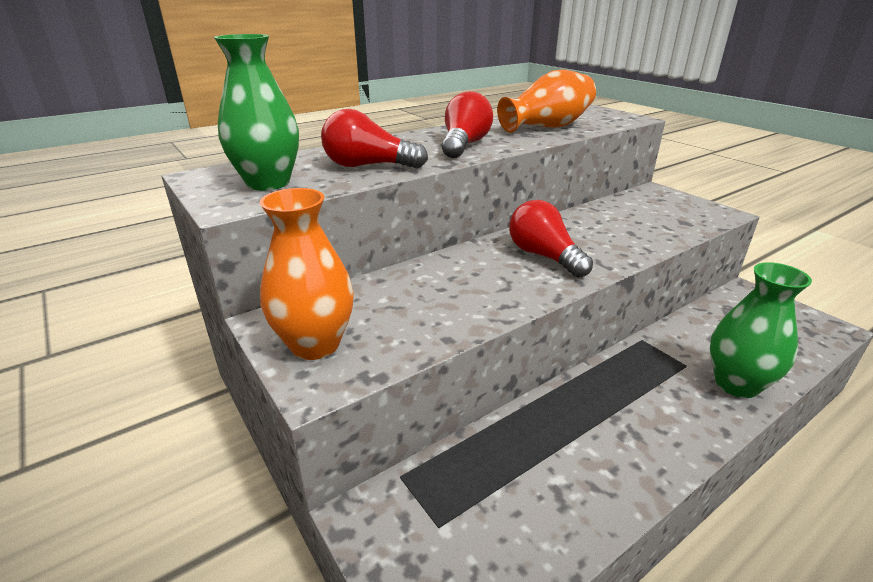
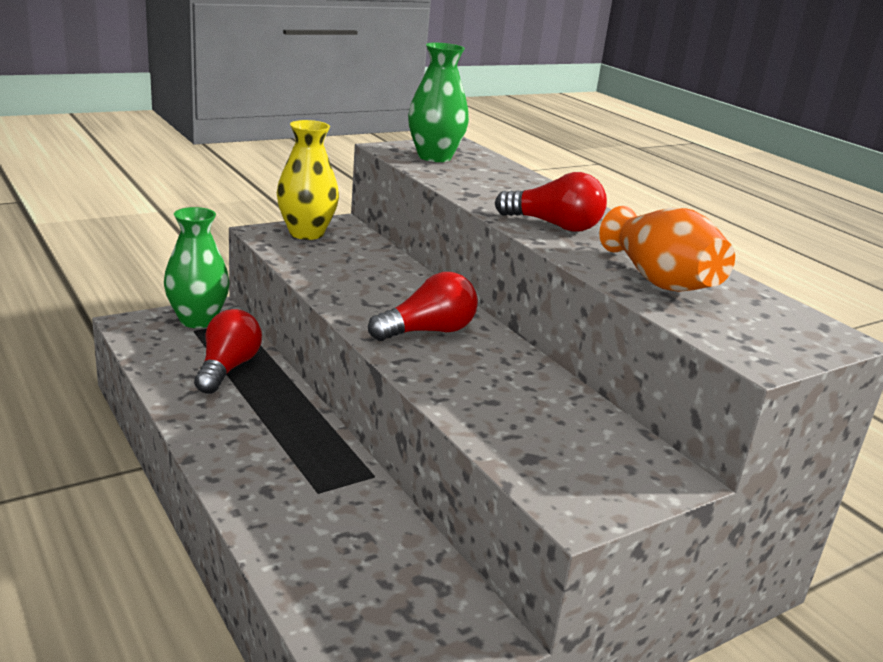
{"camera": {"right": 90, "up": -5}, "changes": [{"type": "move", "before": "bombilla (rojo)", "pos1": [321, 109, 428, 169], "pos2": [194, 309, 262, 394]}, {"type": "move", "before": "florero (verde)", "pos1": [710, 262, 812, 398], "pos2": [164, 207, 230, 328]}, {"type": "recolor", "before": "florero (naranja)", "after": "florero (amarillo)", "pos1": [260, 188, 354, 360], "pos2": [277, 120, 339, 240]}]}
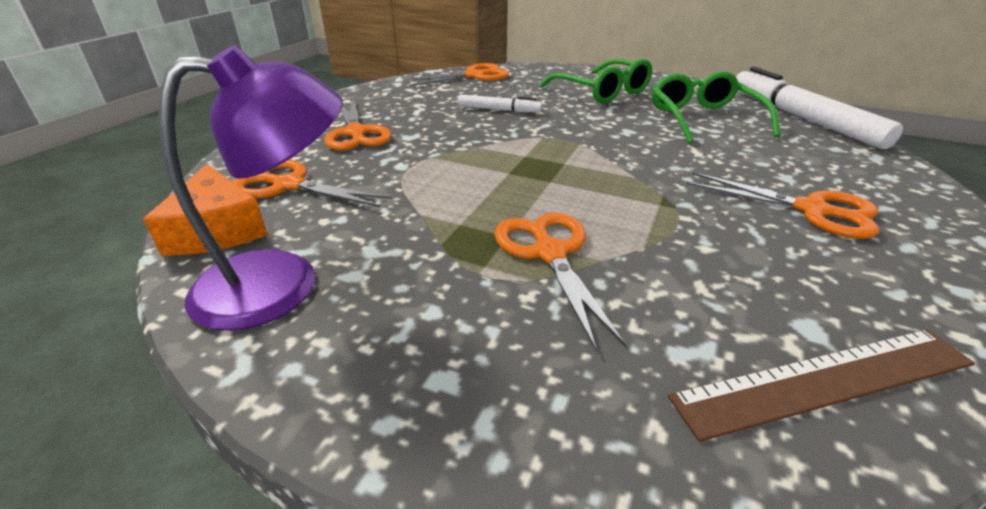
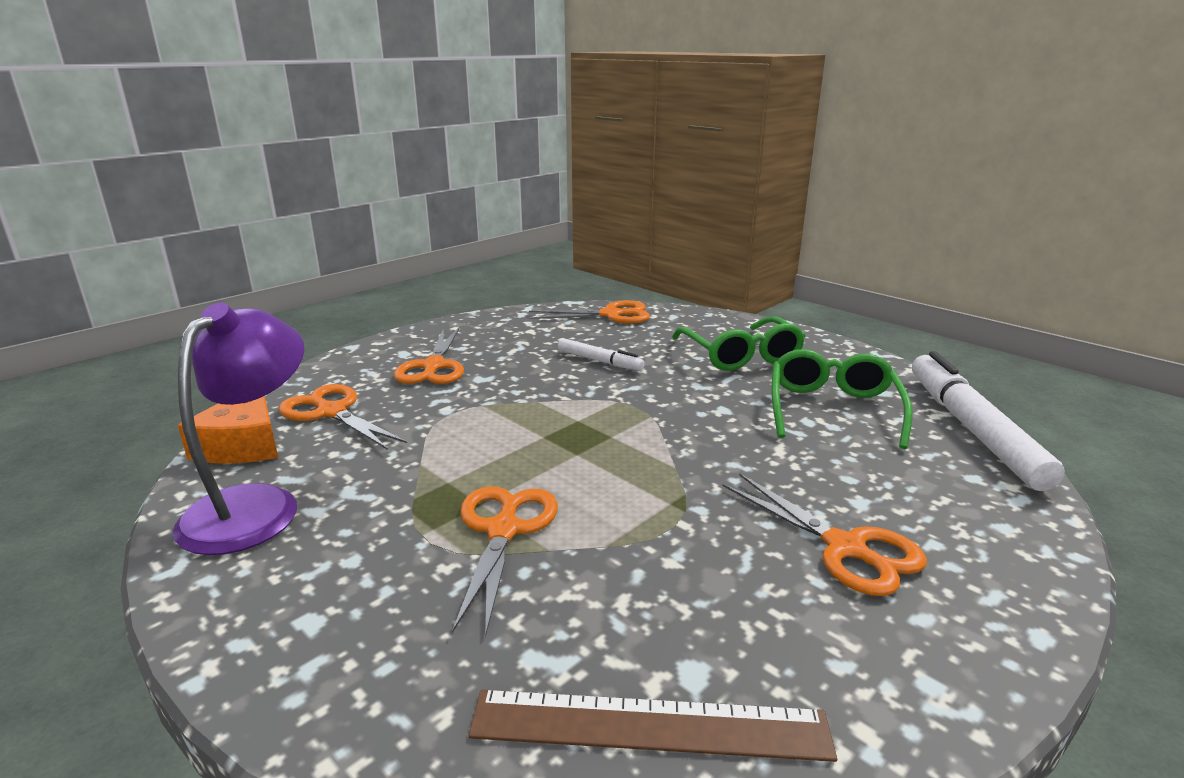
{"camera": {"right": 20, "up": -10}, "changes": [{"type": "rotate", "before": "lámpara (morado)", "pos1": [159, 45, 343, 331], "pos2": [173, 303, 304, 555], "turn": -75}]}
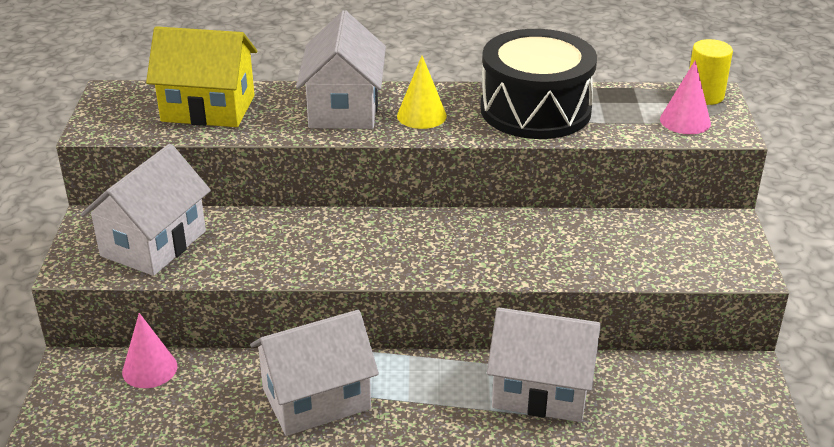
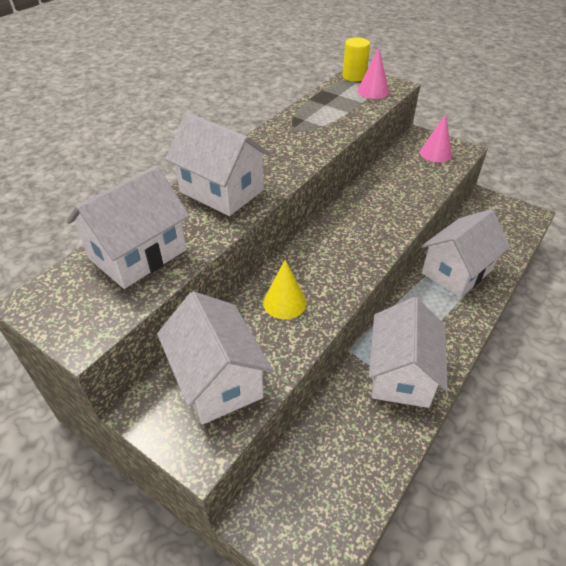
{"camera": {"right": -55, "up": 10}, "changes": [{"type": "delete", "before": "tambor (negro)", "pos1": [480, 29, 597, 139]}, {"type": "move", "before": "cono (rosa)", "pos1": [122, 313, 177, 388], "pos2": [420, 114, 452, 163]}, {"type": "move", "before": "cono (amarillo)", "pos1": [397, 56, 447, 129], "pos2": [263, 260, 307, 319]}, {"type": "recolor", "before": "casa (amarillo)", "after": "casa (blanco)", "pos1": [146, 26, 257, 127], "pos2": [66, 166, 189, 289]}]}
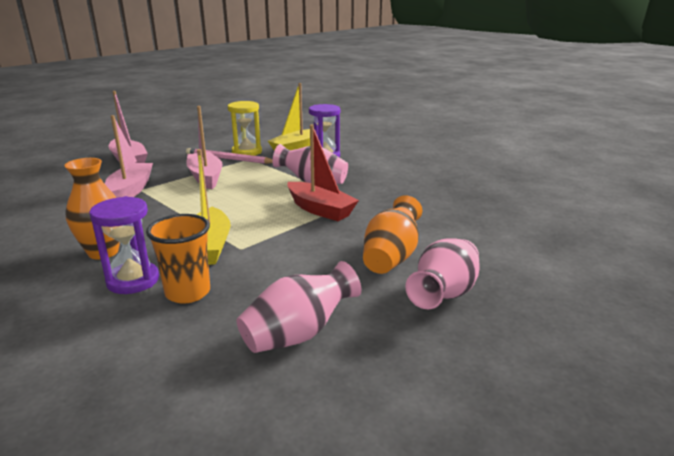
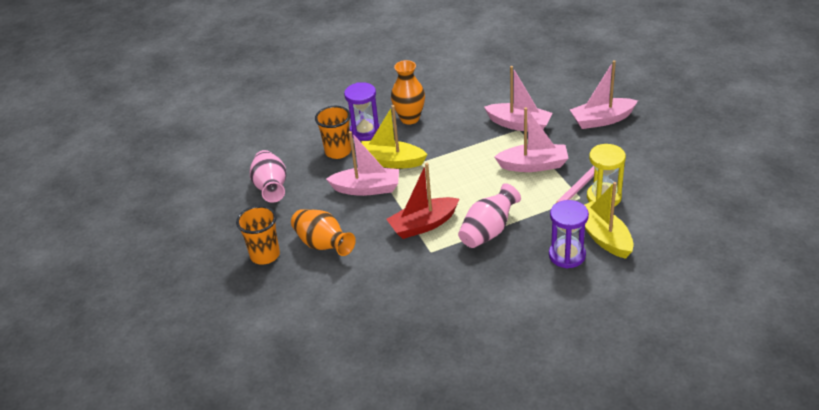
{"camera": {"right": 115, "up": 15}, "changes": [{"type": "insert", "after": "barco (rosa)", "pos2": [326, 131, 399, 196]}, {"type": "replace", "before": "florero (rosa)", "after": "vaso (naranja)", "pos1": [405, 238, 480, 309], "pos2": [236, 206, 280, 265]}]}
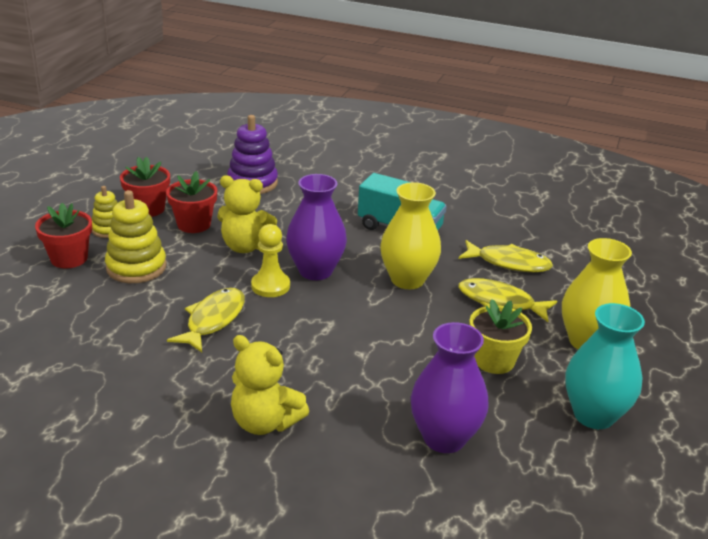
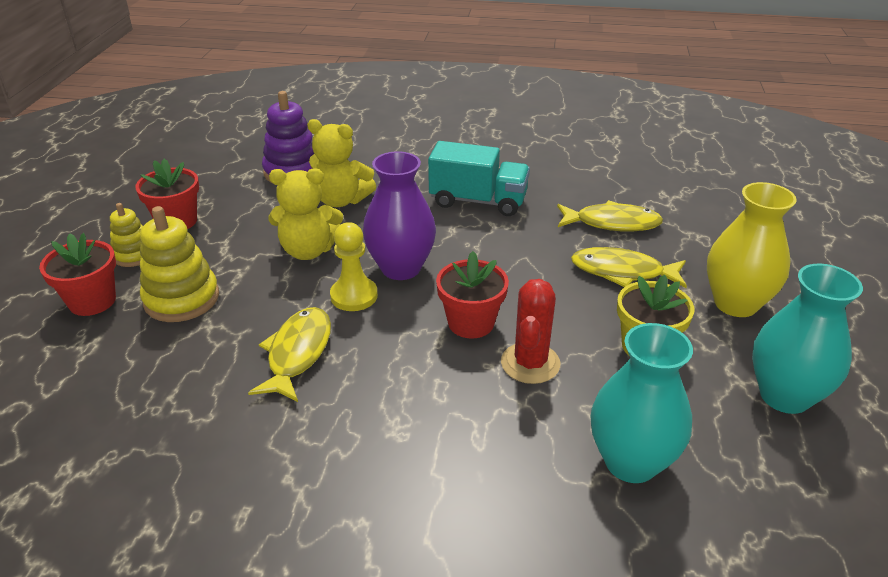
{"camera": {"right": -10, "up": 5}, "changes": [{"type": "delete", "before": "florero (amarillo)", "pos1": [380, 182, 441, 289]}, {"type": "insert", "after": "cactus (rojo)", "pos2": [501, 279, 560, 384]}, {"type": "move", "before": "maceta (rojo)", "pos1": [166, 171, 217, 233], "pos2": [436, 251, 509, 339]}, {"type": "move", "before": "osito (amarillo)", "pos1": [231, 335, 309, 435], "pos2": [307, 119, 376, 207]}, {"type": "recolor", "before": "florero (morado)", "after": "florero (turquesa)", "pos1": [411, 322, 489, 453], "pos2": [591, 323, 693, 483]}]}
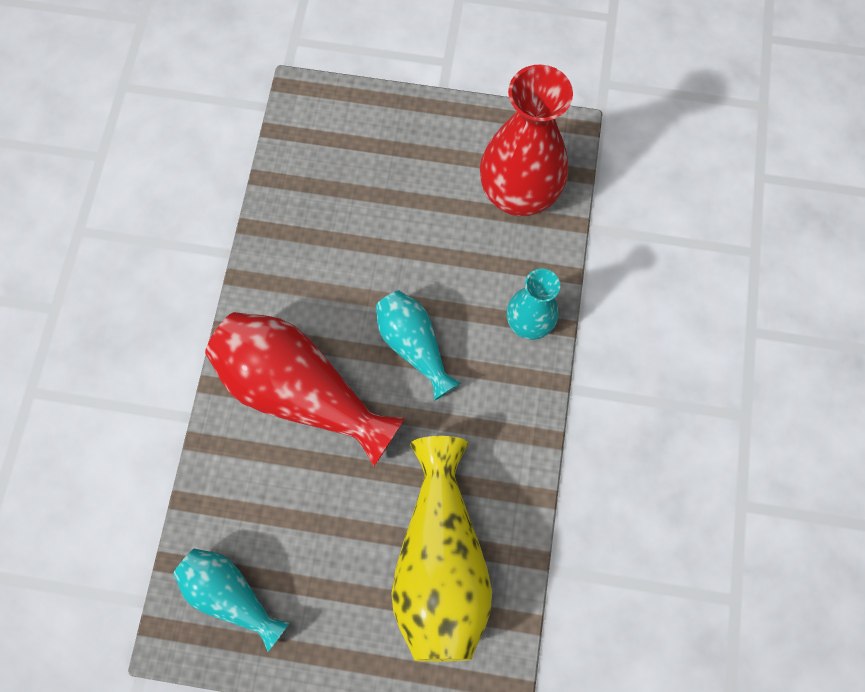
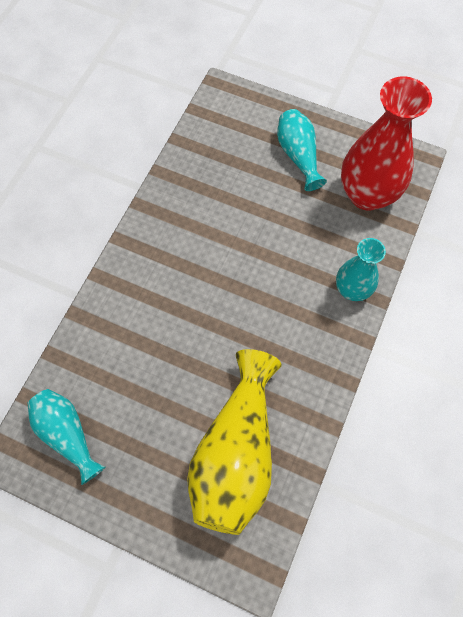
{"camera": {"right": 15, "up": -5}, "changes": [{"type": "delete", "before": "florero (rojo)", "pos1": [205, 312, 405, 467]}, {"type": "move", "before": "florero (turquesa)", "pos1": [376, 290, 461, 401], "pos2": [277, 109, 327, 191]}]}
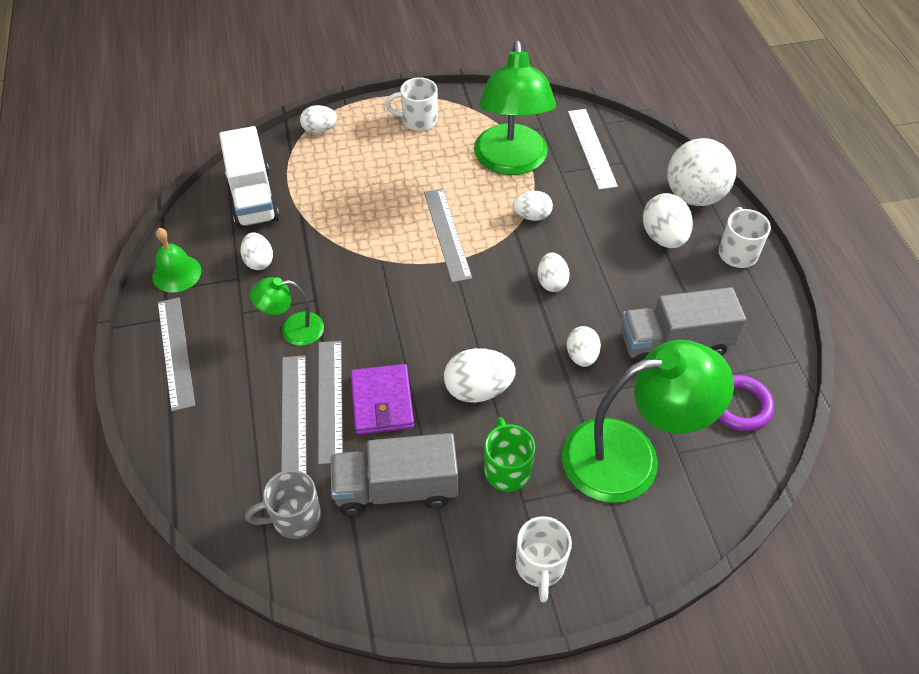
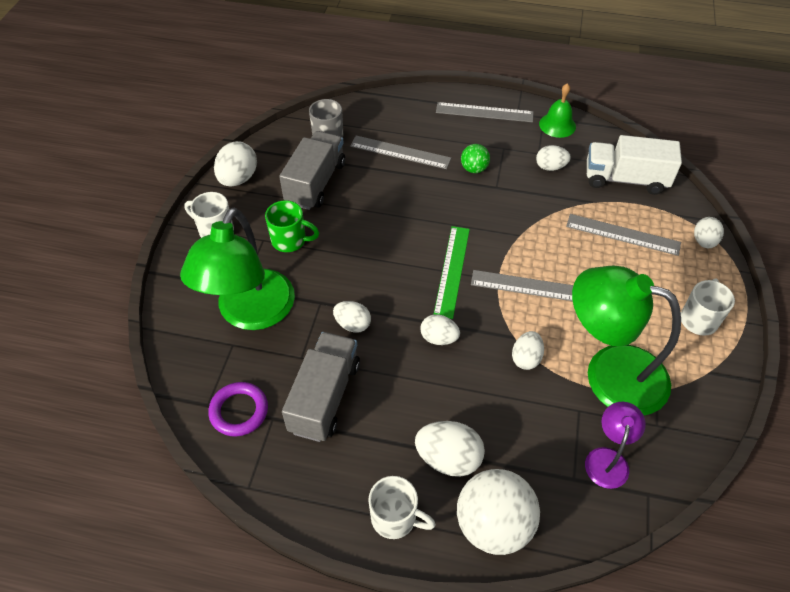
{"camera": {"right": 115, "up": 0}, "changes": [{"type": "delete", "before": "cartera (morado)", "pos1": [350, 364, 414, 435]}, {"type": "insert", "after": "regla (verde)", "pos2": [434, 226, 470, 319]}, {"type": "move", "before": "regla (gris)", "pos1": [318, 341, 343, 465], "pos2": [566, 214, 681, 256]}, {"type": "move", "before": "huevo (blanco)", "pos1": [444, 348, 516, 403], "pos2": [214, 141, 257, 187]}, {"type": "replace", "before": "lámpara (verde)", "after": "pelota (verde)", "pos1": [250, 277, 324, 346], "pos2": [461, 144, 490, 173]}, {"type": "replace", "before": "regla (blanco)", "after": "lámpara (morado)", "pos1": [568, 109, 618, 190], "pos2": [585, 402, 646, 489]}]}
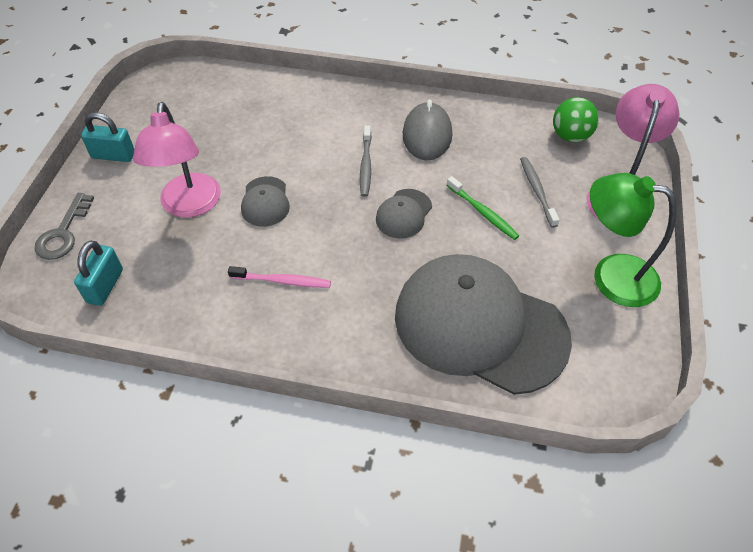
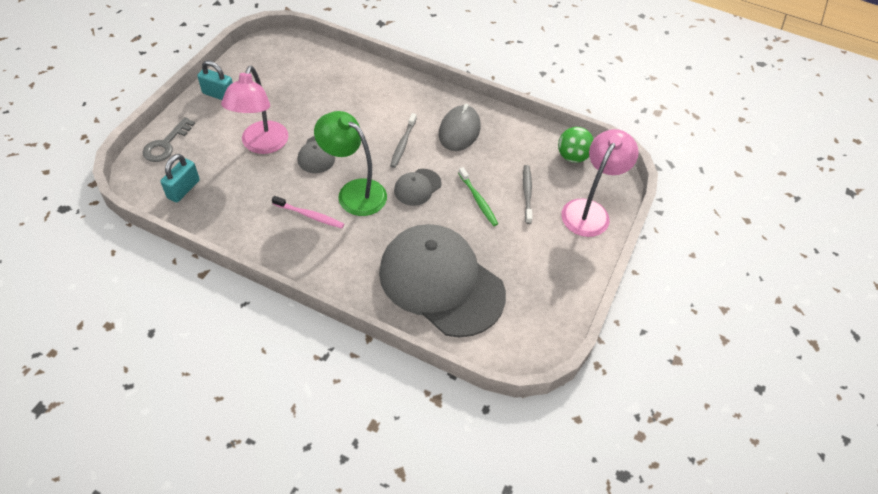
{"camera": {"right": 10, "up": 0}, "changes": [{"type": "move", "before": "lámpara (verde)", "pos1": [590, 173, 677, 307], "pos2": [314, 111, 387, 216]}]}
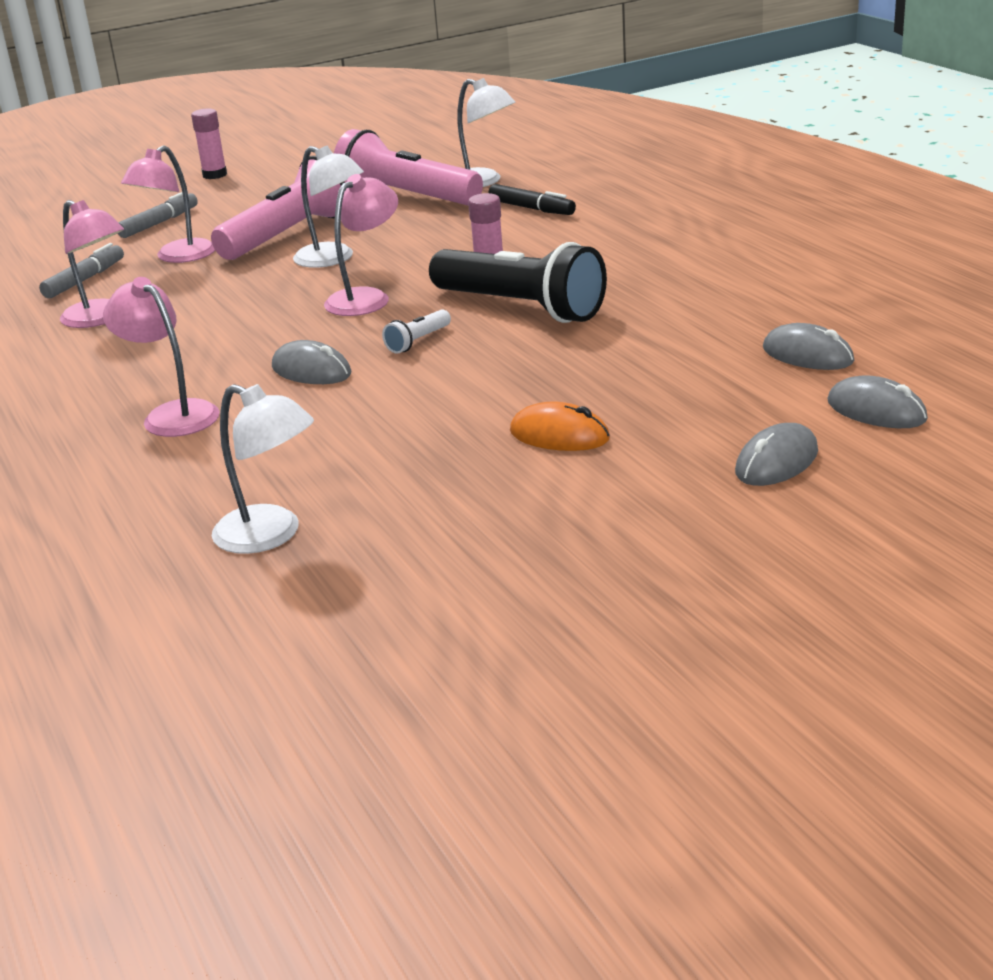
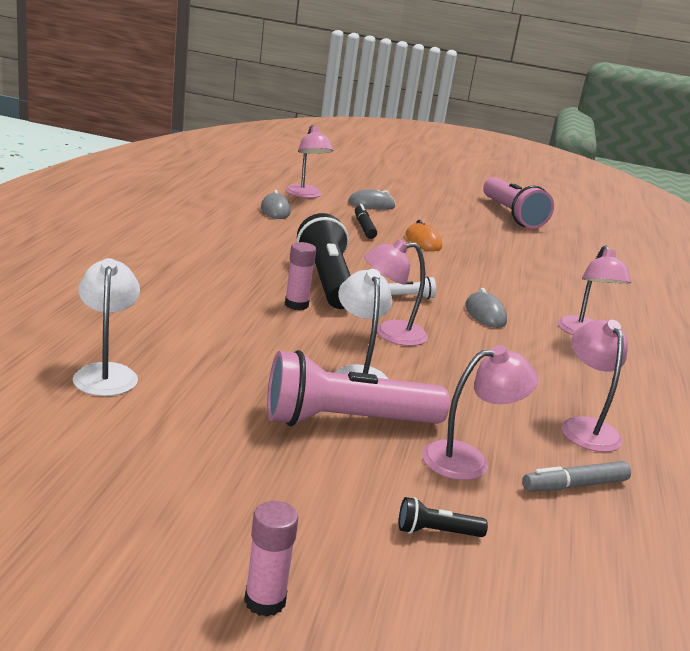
{"camera": {"right": -145, "up": -5}, "changes": [{"type": "delete", "before": "lámpara (blanco)", "pos1": [212, 384, 314, 554]}, {"type": "move", "before": "lámpara de mano (rosa)", "pos1": [334, 129, 483, 205], "pos2": [483, 177, 554, 229]}, {"type": "move", "before": "rotulador (negro)", "pos1": [488, 184, 576, 215], "pos2": [355, 204, 377, 239]}, {"type": "replace", "before": "rotulador (gris)", "after": "lámpara de mano (negro)", "pos1": [118, 191, 198, 238], "pos2": [399, 497, 488, 537]}, {"type": "replace", "before": "ratón (gris)", "after": "lámpara (rosa)", "pos1": [827, 375, 928, 428], "pos2": [286, 125, 333, 198]}]}
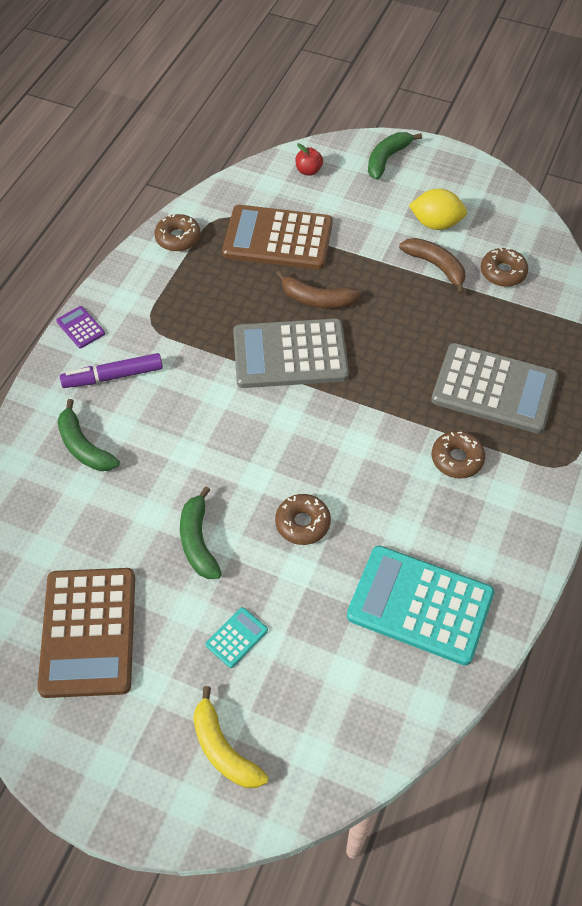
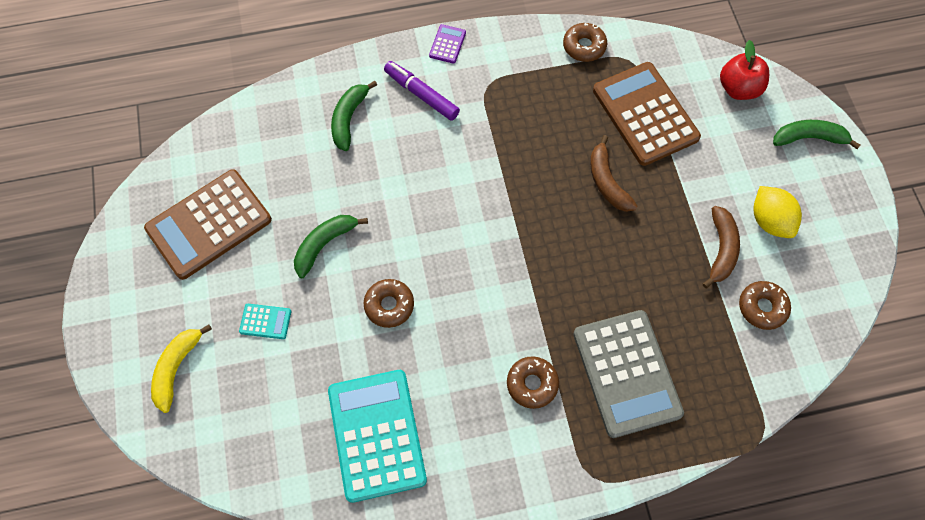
{"camera": {"right": 55, "up": 10}, "changes": [{"type": "delete", "before": "calculadora (gris)", "pos1": [233, 318, 349, 388]}, {"type": "resize", "before": "manzana (rojo)", "pos1": [295, 143, 323, 176], "pos2": [720, 40, 769, 100], "scale": 1.63}]}
